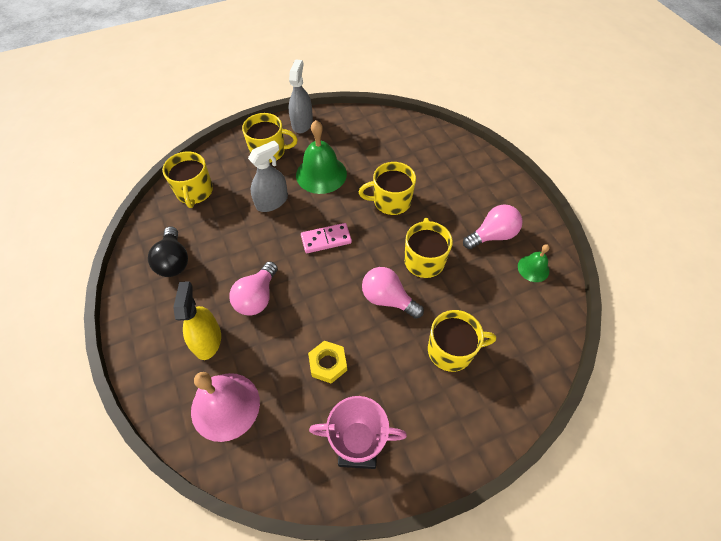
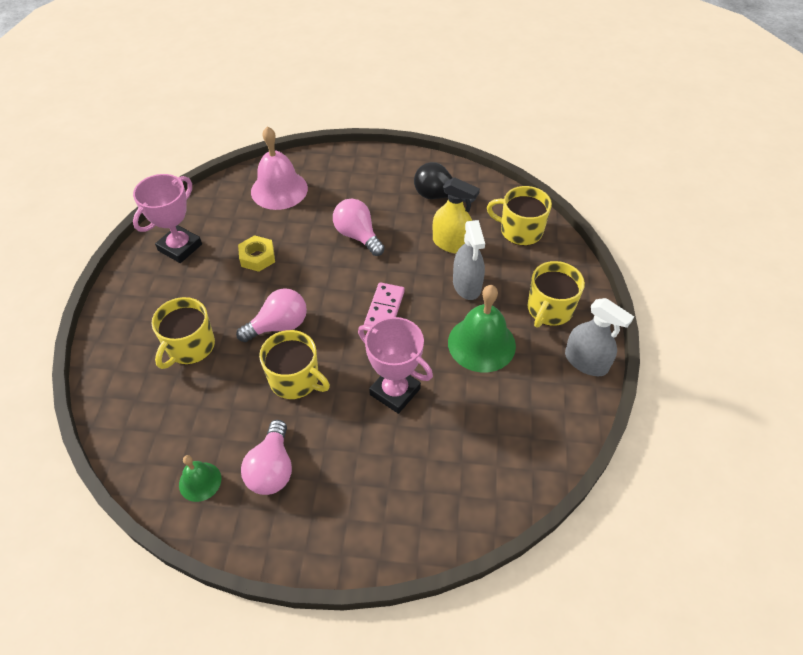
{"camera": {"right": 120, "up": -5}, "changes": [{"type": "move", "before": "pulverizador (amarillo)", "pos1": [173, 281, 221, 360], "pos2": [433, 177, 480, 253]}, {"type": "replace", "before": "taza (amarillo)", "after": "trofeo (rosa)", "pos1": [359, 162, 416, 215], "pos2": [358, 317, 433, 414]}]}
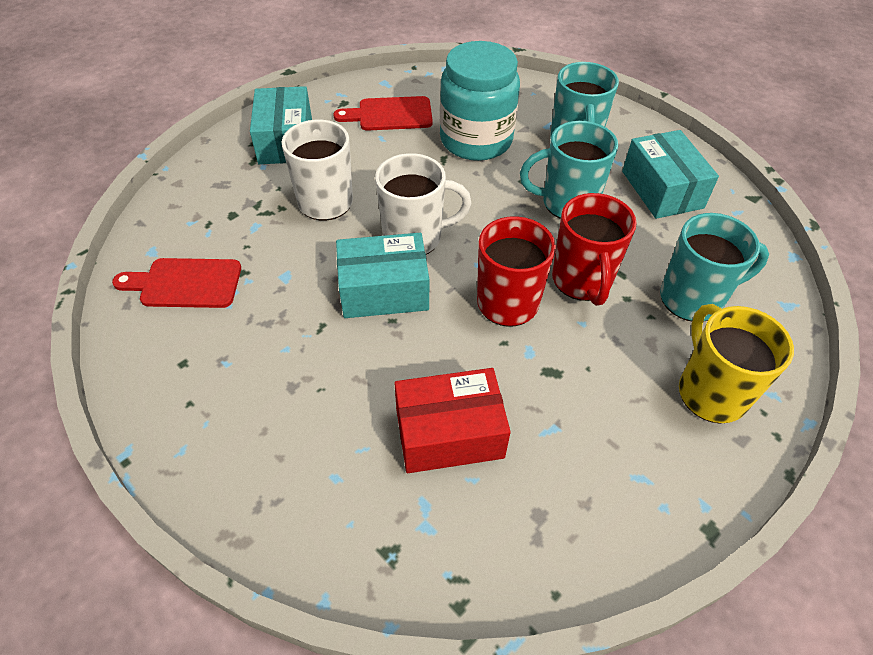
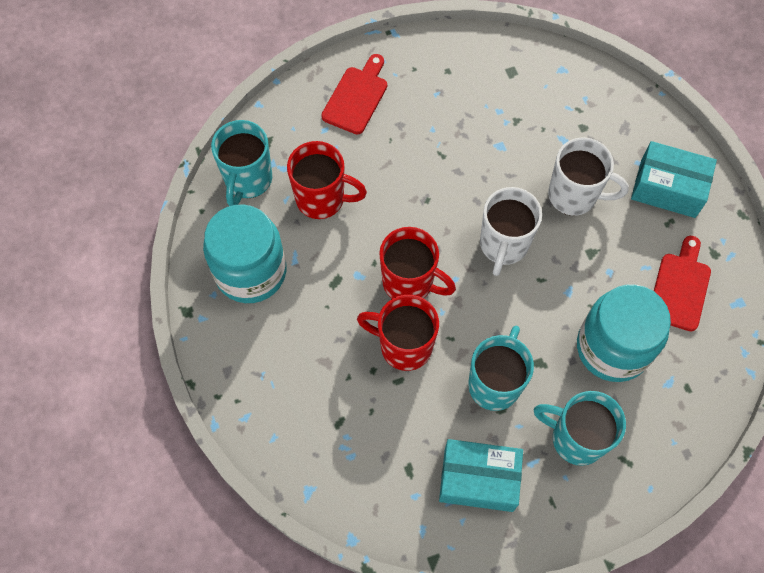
{"camera": {"right": 115, "up": 15}, "changes": [{"type": "delete", "before": "caja (turquesa)", "pos1": [336, 233, 429, 318]}, {"type": "delete", "before": "taza (amarillo)", "pos1": [679, 304, 794, 424]}, {"type": "insert", "after": "tarro (turquesa)", "pos2": [203, 204, 287, 303]}, {"type": "move", "before": "tabla de cortar (rojo)", "pos1": [112, 258, 241, 308], "pos2": [321, 54, 387, 134]}, {"type": "move", "before": "taza (turquesa)", "pos1": [660, 213, 769, 321], "pos2": [211, 120, 272, 206]}, {"type": "replace", "before": "caja (rojo)", "after": "taza (rojo)", "pos1": [395, 368, 511, 473], "pos2": [287, 141, 367, 219]}]}
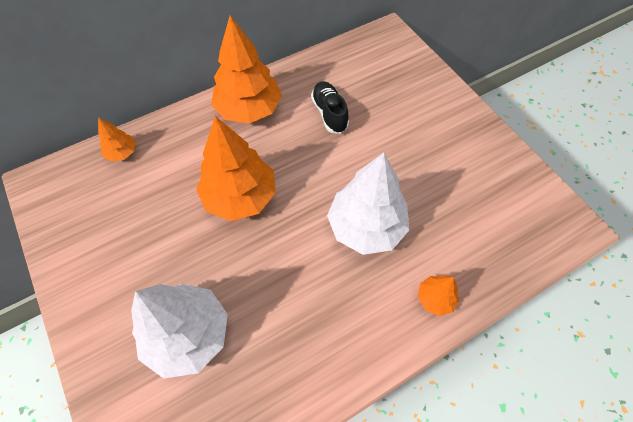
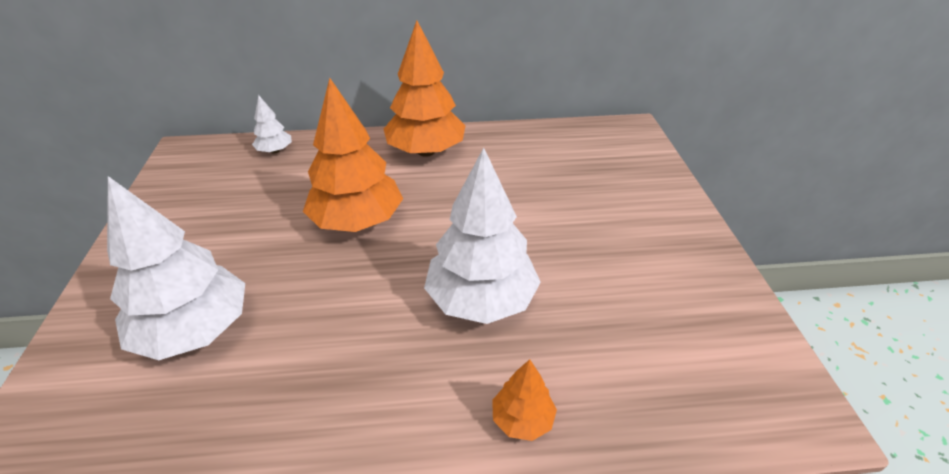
{"camera": {"right": 25, "up": -20}, "changes": [{"type": "delete", "before": "zapato (negro)", "pos1": [311, 81, 349, 134]}, {"type": "recolor", "before": "árbol (naranja)", "after": "árbol (blanco)", "pos1": [98, 117, 136, 162], "pos2": [252, 95, 292, 154]}]}
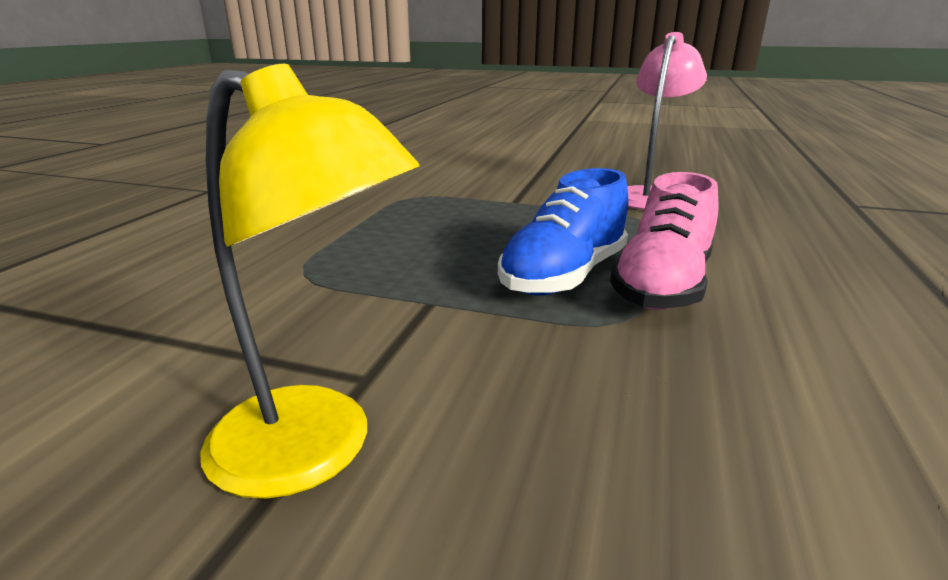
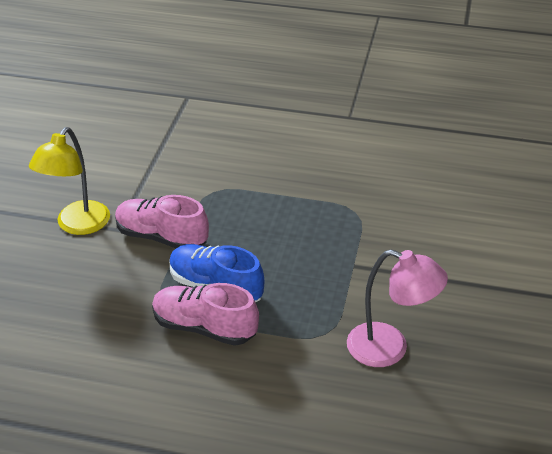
{"camera": {"right": 85, "up": 15}, "changes": [{"type": "insert", "after": "zapato (rosa)", "pos2": [115, 195, 209, 249]}]}
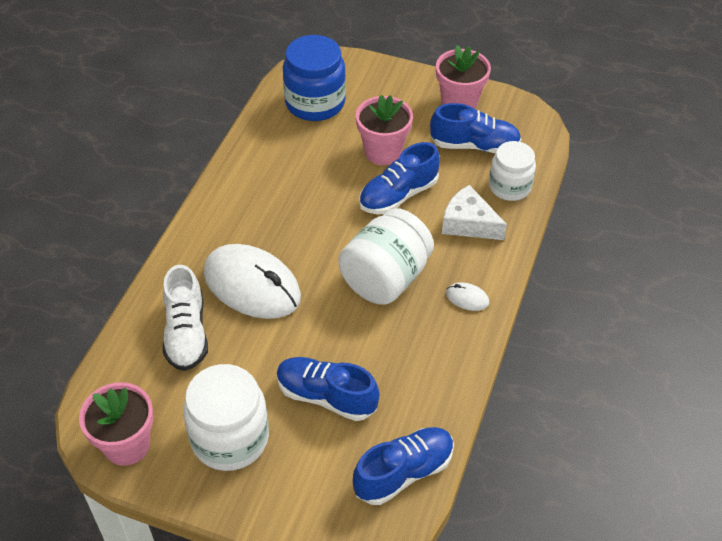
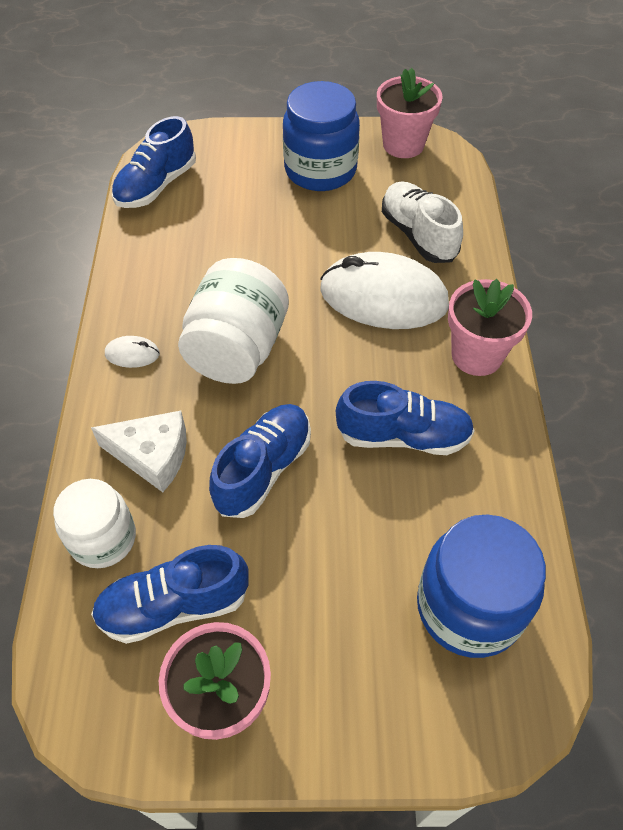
{"camera": {"right": 160, "up": 5}, "changes": [{"type": "move", "before": "zapato (azul)", "pos1": [276, 357, 380, 421], "pos2": [336, 381, 475, 455]}, {"type": "move", "before": "maceta (rosa)", "pos1": [356, 95, 413, 165], "pos2": [448, 279, 532, 376]}, {"type": "recolor", "before": "tarro (blanco)", "after": "tarro (azul)", "pos1": [183, 364, 269, 471], "pos2": [283, 81, 360, 191]}]}
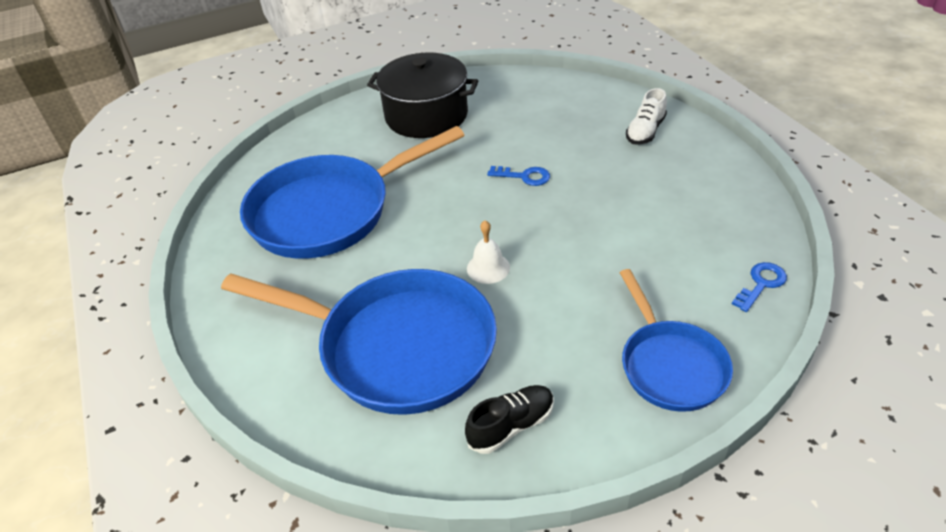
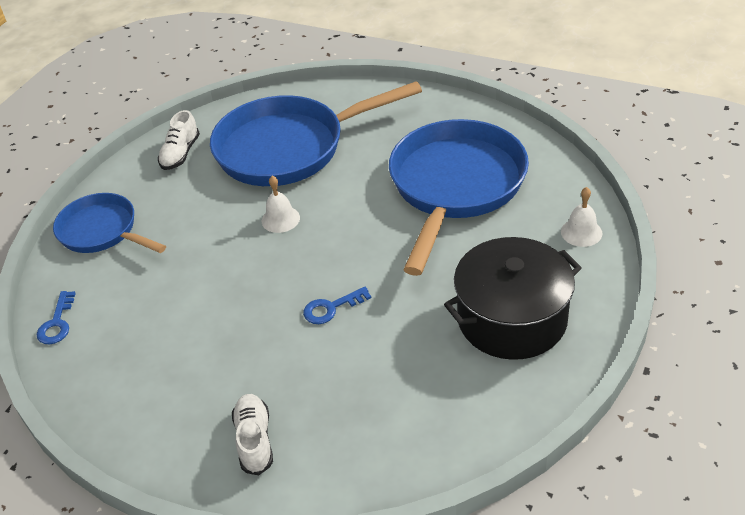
{"camera": {"right": 140, "up": 0}, "changes": [{"type": "insert", "after": "campana (blanco)", "pos2": [561, 187, 602, 247]}, {"type": "recolor", "before": "zapato (negro)", "after": "zapato (blanco)", "pos1": [465, 385, 554, 454], "pos2": [158, 110, 200, 170]}]}
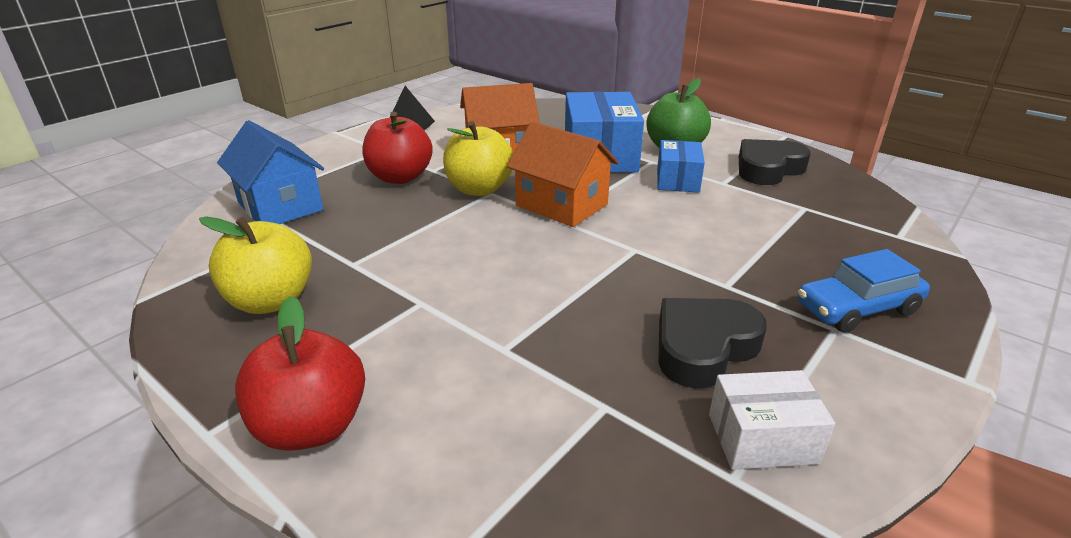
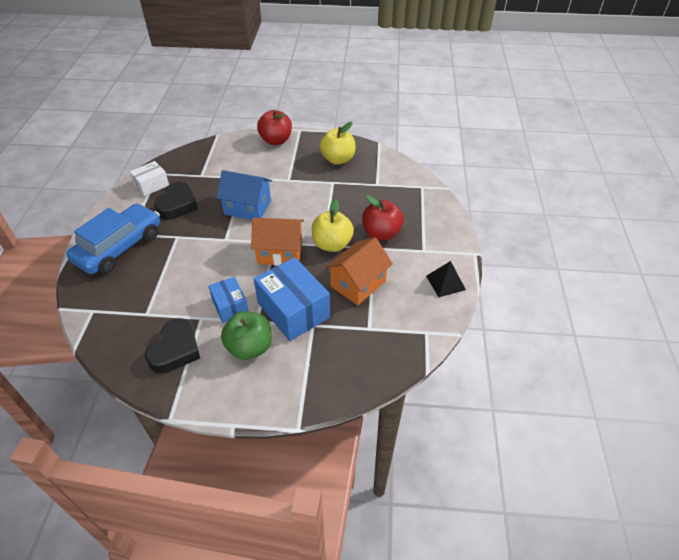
{"camera": {"right": 145, "up": 15}, "changes": [{"type": "move", "before": "casa (azul)", "pos1": [217, 120, 324, 224], "pos2": [216, 170, 272, 220]}, {"type": "resize", "before": "coche (azul)", "pos1": [798, 249, 930, 333], "pos2": [66, 203, 160, 274], "scale": 1.63}]}
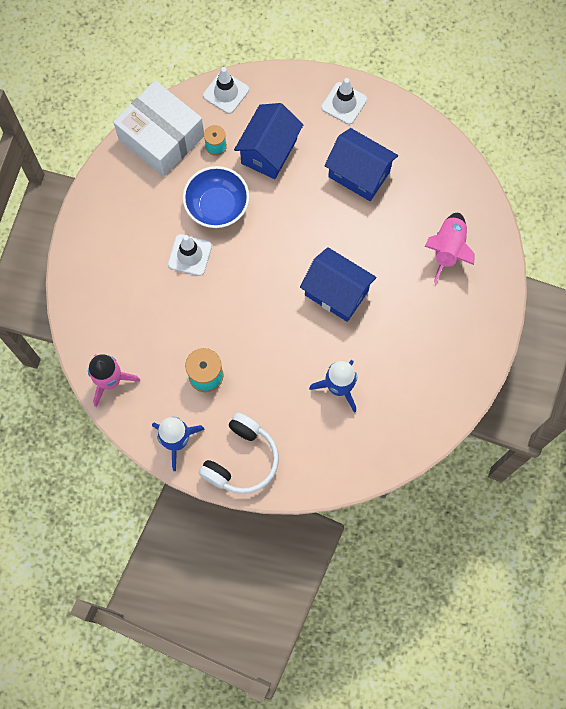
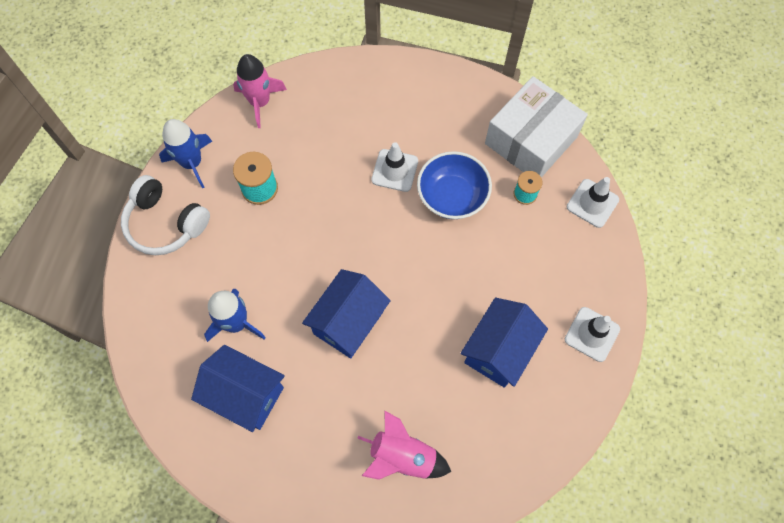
{"camera": {"right": 90, "up": -5}, "changes": [{"type": "move", "before": "casa (azul)", "pos1": [234, 103, 303, 179], "pos2": [191, 345, 285, 432]}]}
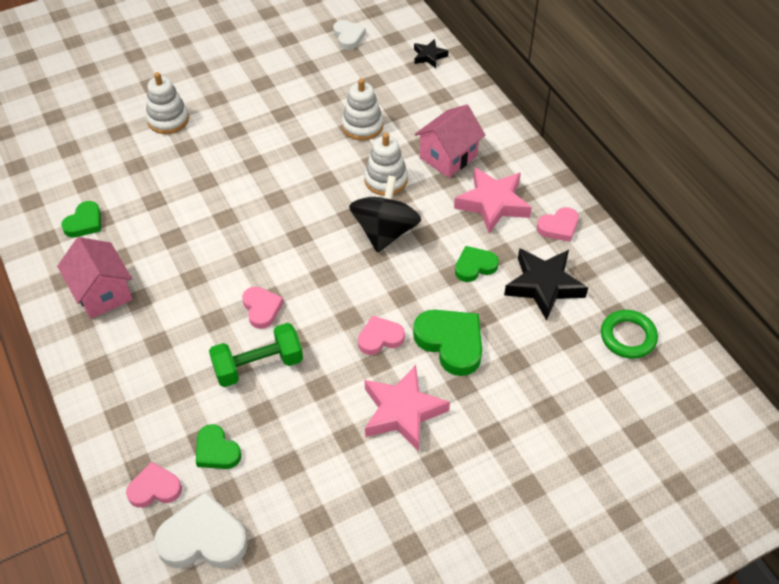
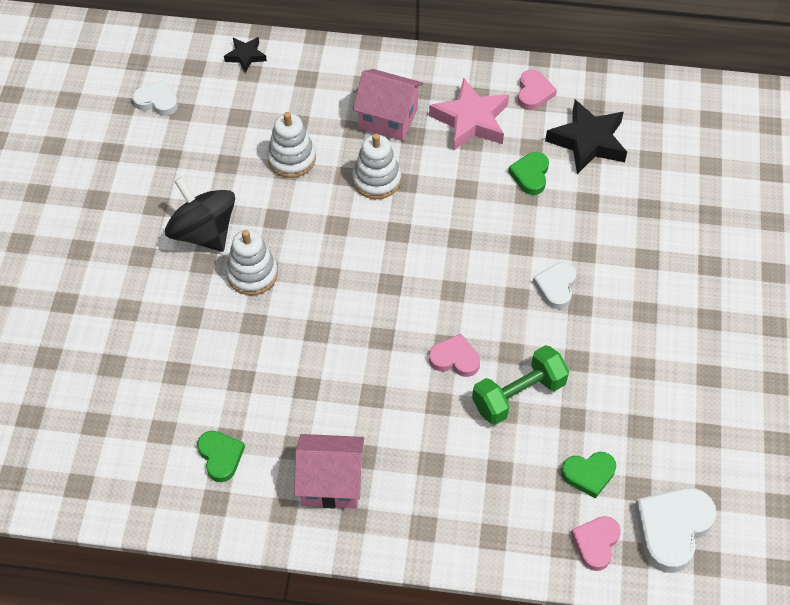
{"camera": {"right": -55, "up": 5}, "changes": [{"type": "delete", "before": "estrella (rosa)", "pos1": [365, 365, 450, 451]}, {"type": "delete", "before": "corazón (verde)", "pos1": [413, 310, 482, 376]}, {"type": "delete", "before": "anillo (verde)", "pos1": [601, 310, 658, 359]}, {"type": "move", "before": "juguete apilable (blanco)", "pos1": [146, 72, 189, 134], "pos2": [226, 230, 278, 295]}, {"type": "move", "before": "peonza (negro)", "pos1": [349, 175, 421, 253], "pos2": [165, 177, 235, 252]}, {"type": "recolor", "before": "corazón (rosa)", "after": "corazón (blanco)", "pos1": [358, 315, 405, 355], "pos2": [533, 262, 576, 309]}, {"type": "rotate", "before": "mancuerna (verde)", "pos1": [209, 323, 303, 387], "pos2": [472, 345, 569, 425], "turn": 45}, {"type": "rotate", "before": "casa (rosa)", "pos1": [415, 105, 485, 178], "pos2": [353, 69, 423, 141], "turn": -60}]}
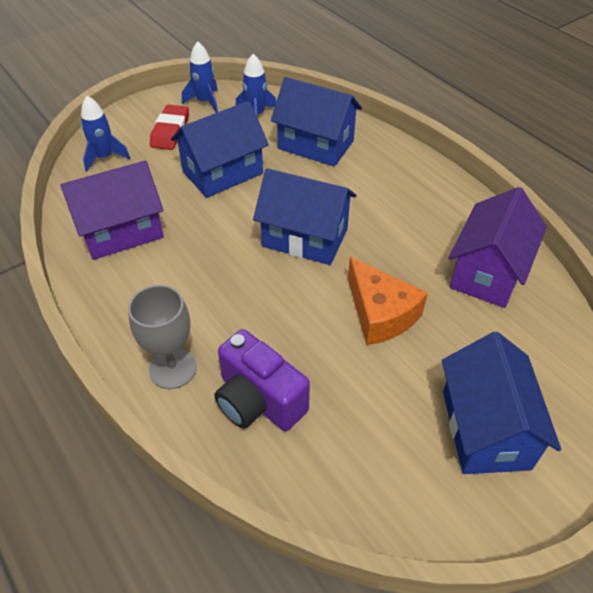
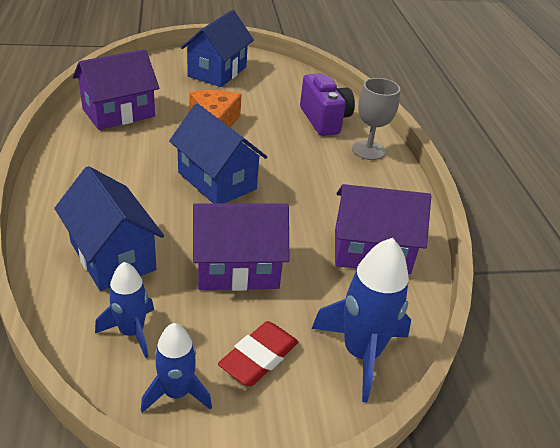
{"camera": {"right": -155, "up": -10}, "changes": [{"type": "recolor", "before": "casa (azul)", "after": "casa (morado)", "pos1": [171, 101, 269, 198], "pos2": [193, 203, 289, 291]}, {"type": "resize", "before": "cohete (azul)", "pos1": [81, 96, 130, 172], "pos2": [312, 238, 411, 402], "scale": 1.59}]}
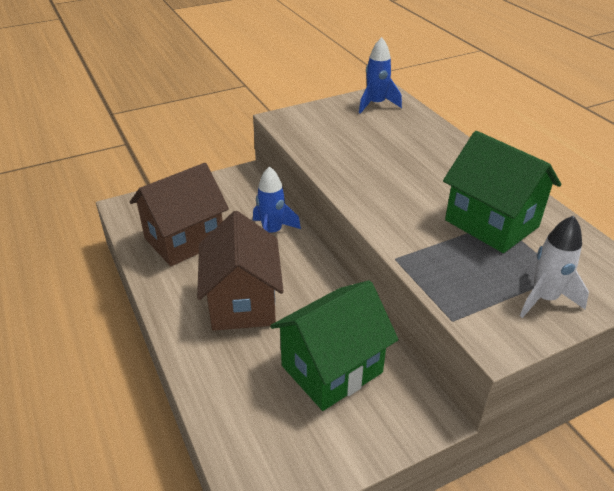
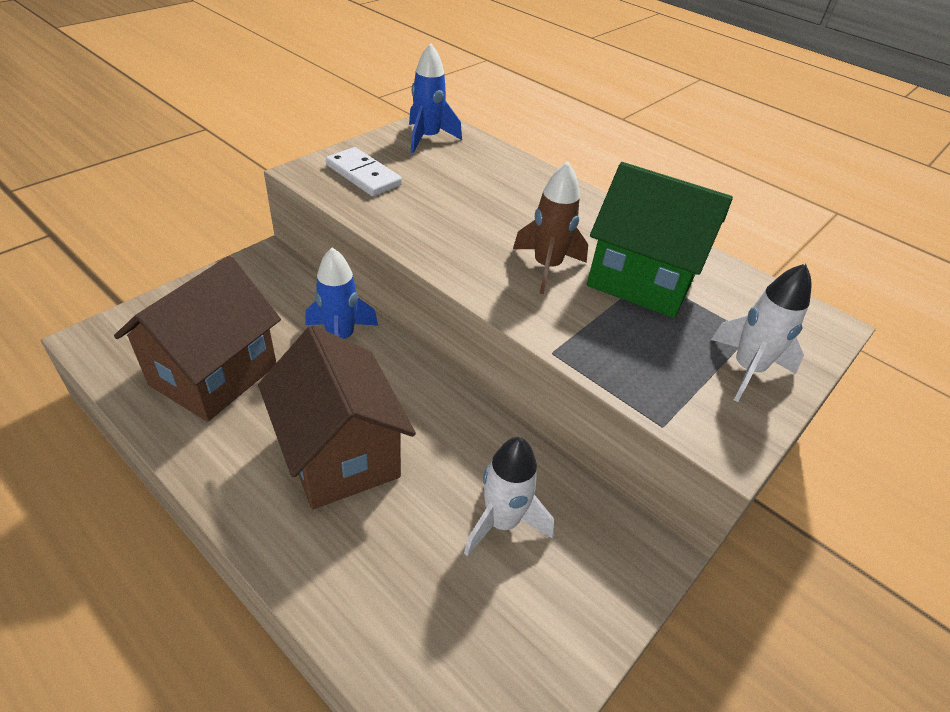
{"camera": {"right": -25, "up": 5}, "changes": [{"type": "insert", "after": "ficha de dominó (blanco)", "pos2": [326, 147, 402, 196]}, {"type": "insert", "after": "cohete (marrón)", "pos2": [513, 162, 588, 294]}, {"type": "replace", "before": "casa (verde)", "after": "cohete (blanco)", "pos1": [270, 280, 398, 411], "pos2": [464, 437, 554, 556]}]}
